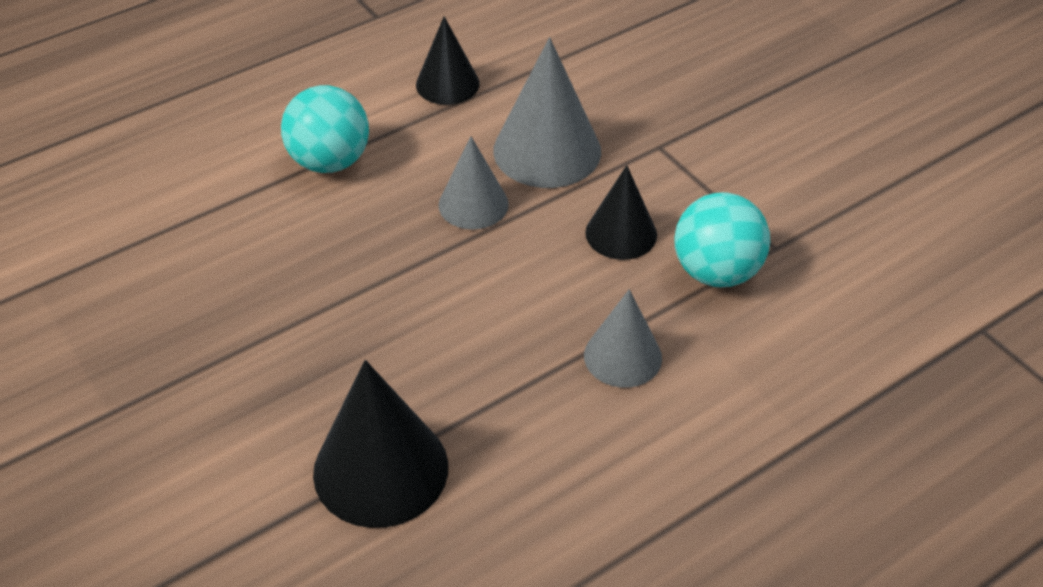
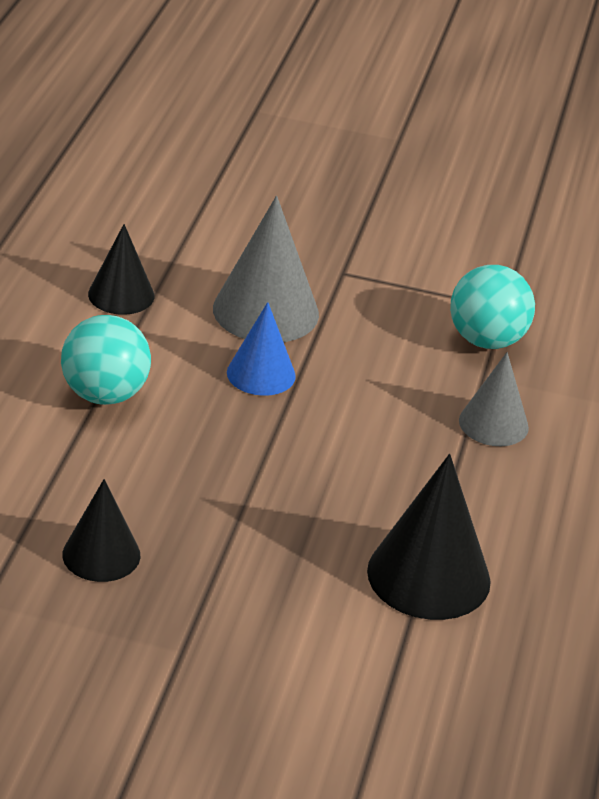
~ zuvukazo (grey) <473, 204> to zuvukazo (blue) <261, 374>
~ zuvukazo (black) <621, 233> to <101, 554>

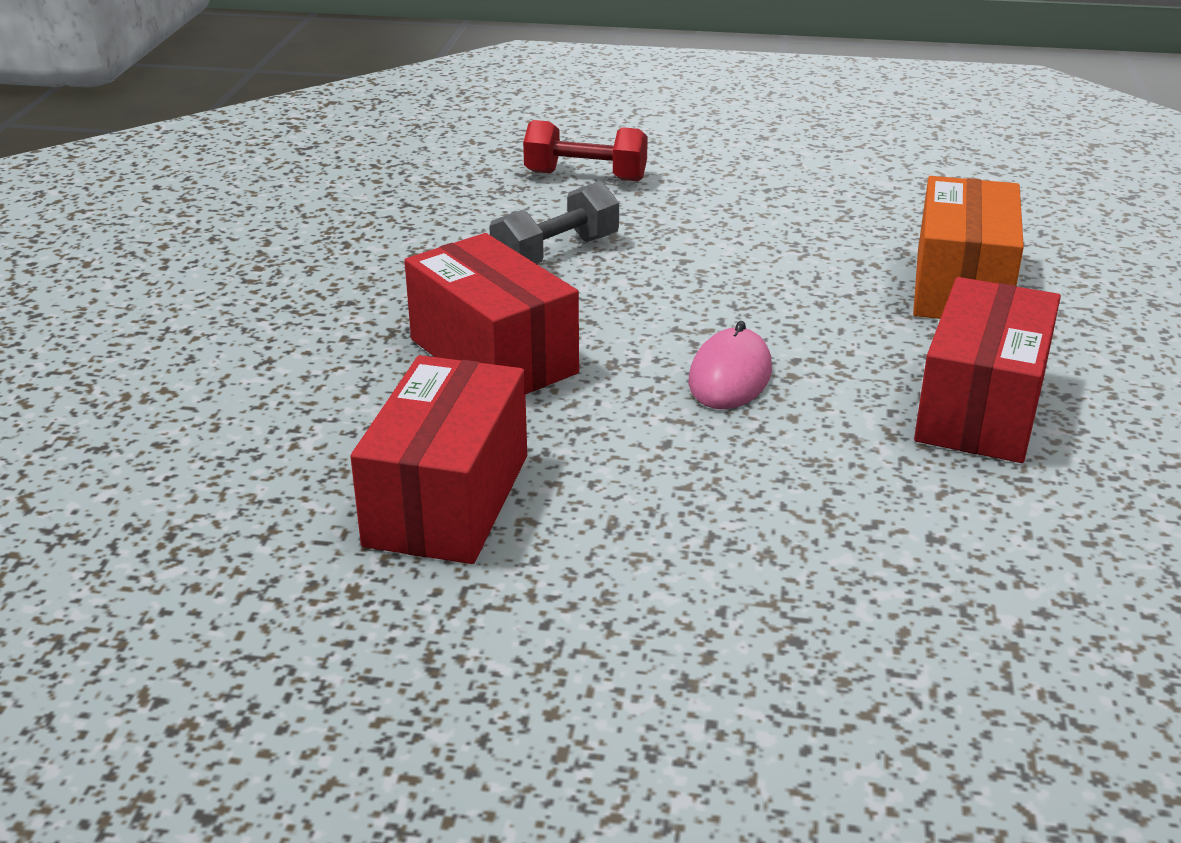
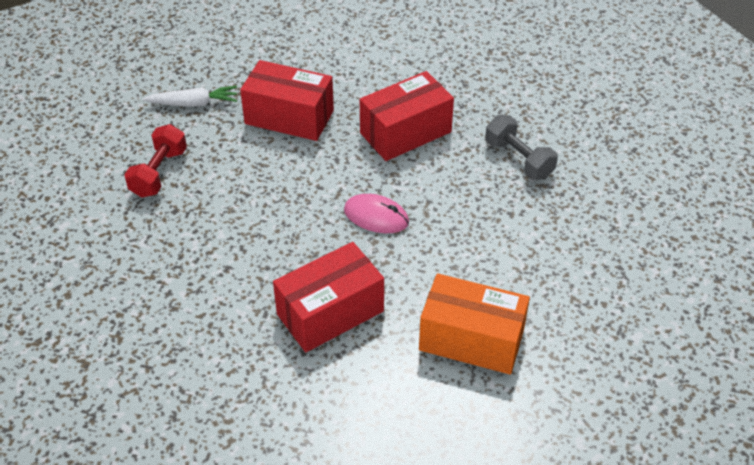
~ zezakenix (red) <585, 176> to <159, 173>
~ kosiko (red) <980, 408> = <330, 313> 60 degrees counterclockwise
+ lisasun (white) <193, 103>

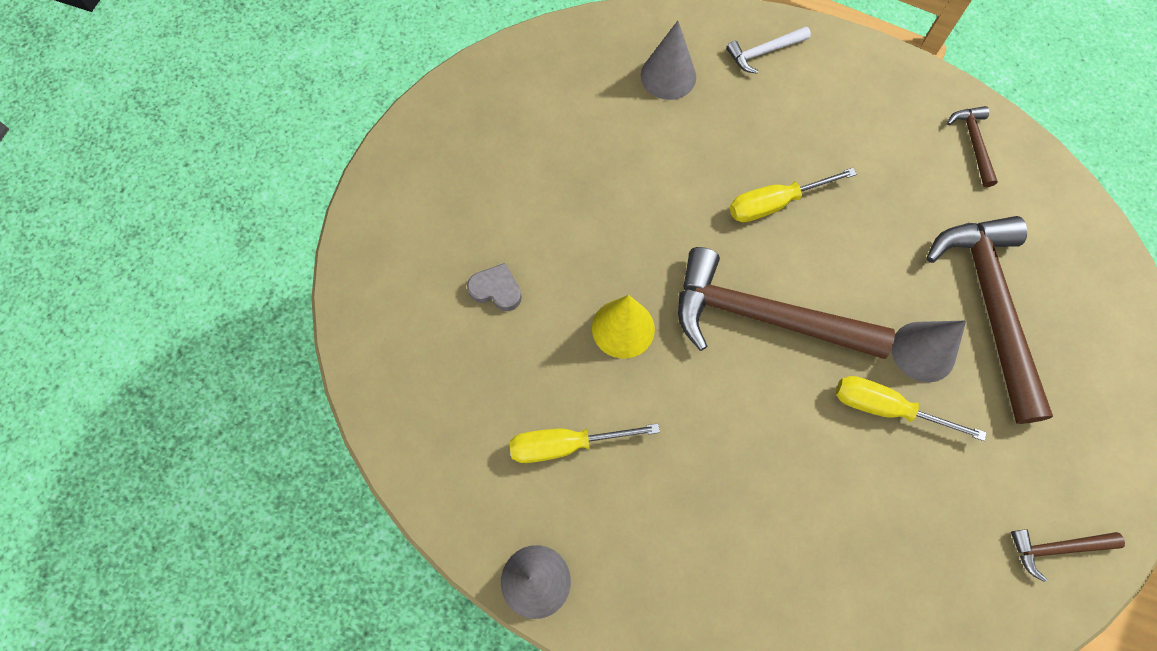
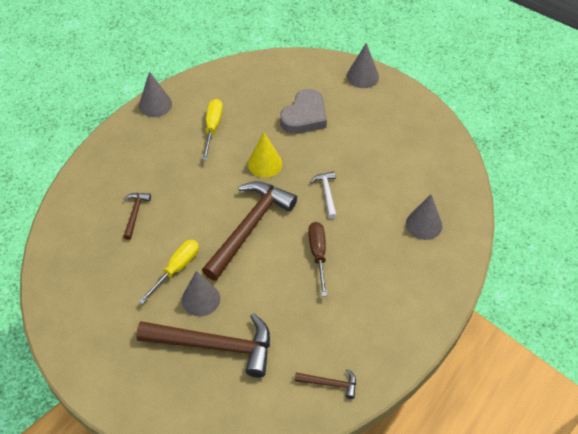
~ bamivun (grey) <496, 290> = <304, 116> x1.82
~ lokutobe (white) <764, 52> to <327, 193>
~ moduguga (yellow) <775, 203> to moduguga (brown) <318, 254>
~ lokutobe (brown) <1056, 548> to <135, 213>
+ zuvukazo (grey) <362, 76>

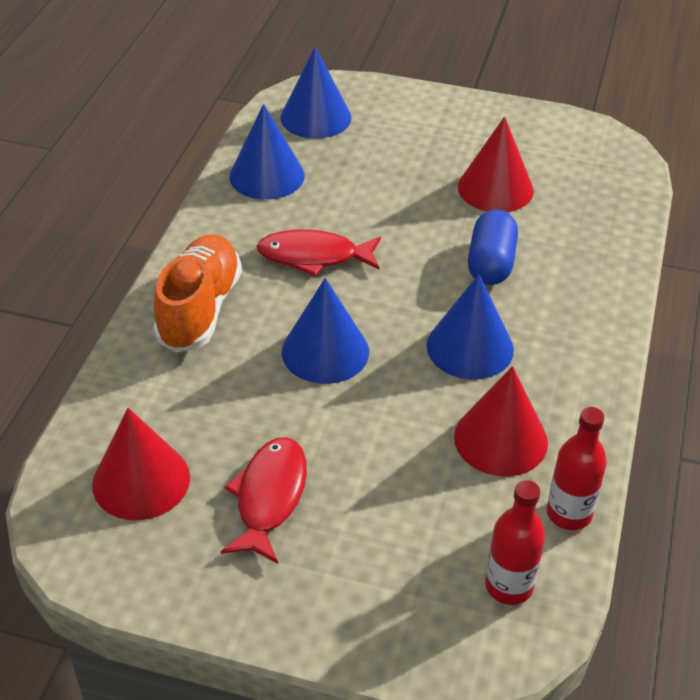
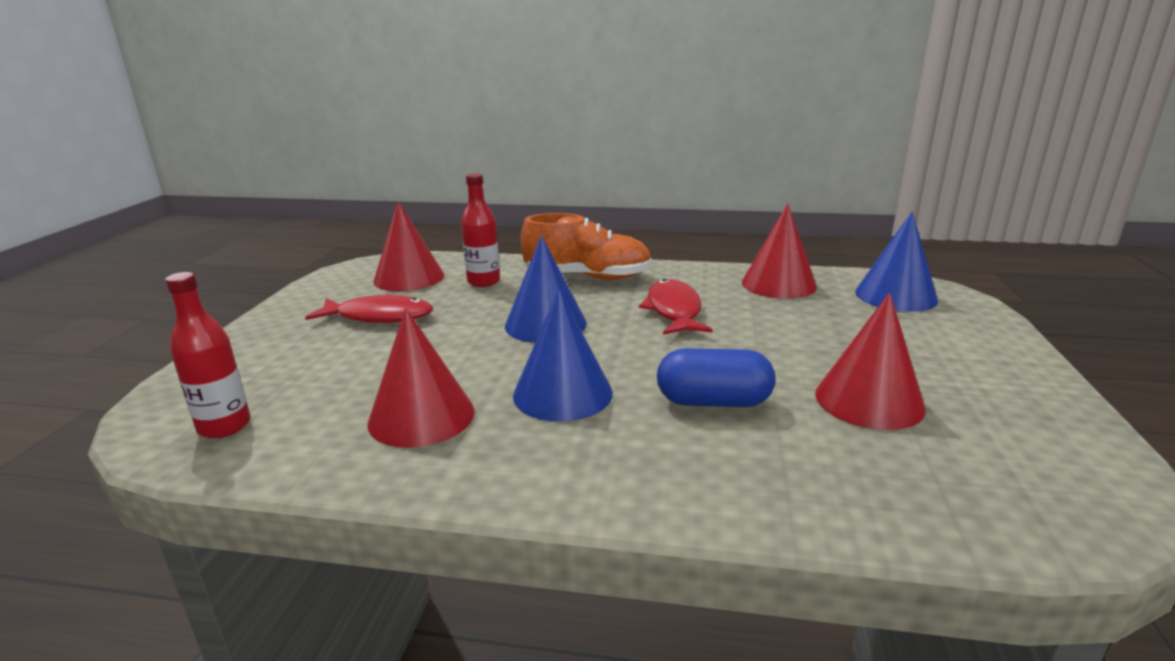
~ zuvukazo (blue) <267, 176> to zuvukazo (red) <778, 284>
~ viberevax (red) <569, 513> to <483, 282>

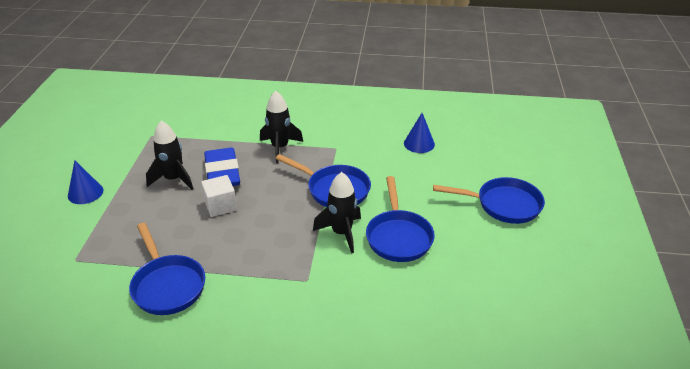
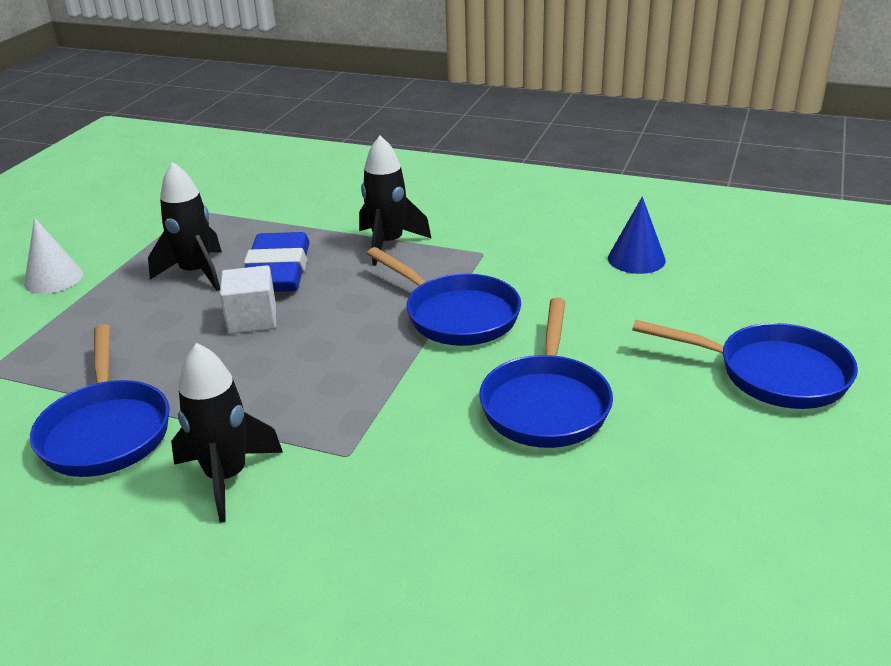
~ zuvukazo (blue) <85, 193> to zuvukazo (white) <53, 278>
~ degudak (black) <341, 233> to <227, 477>

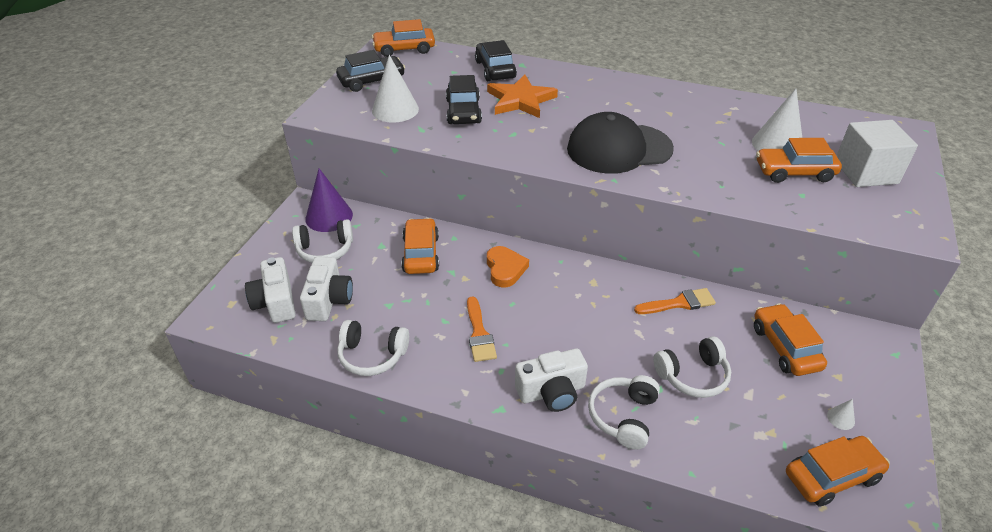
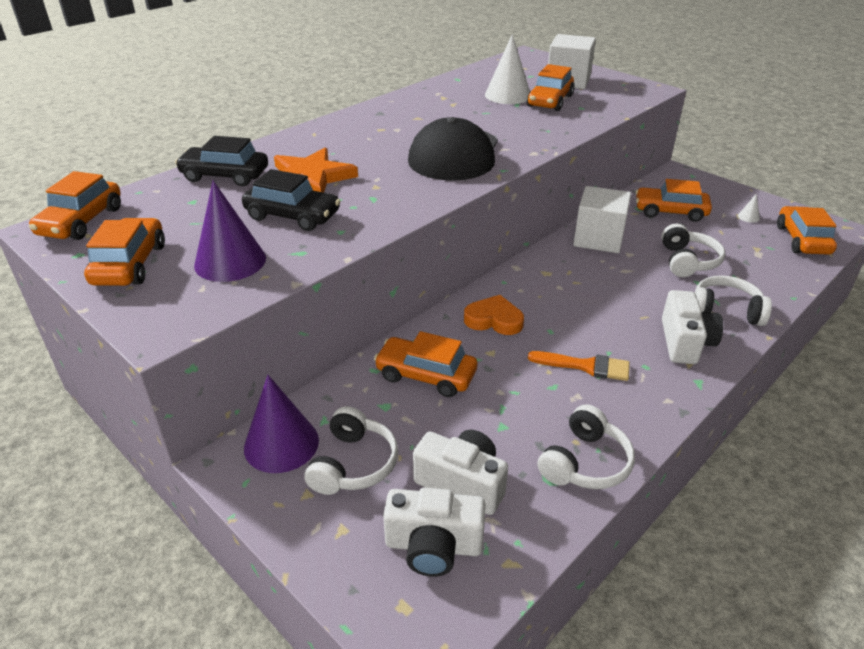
~ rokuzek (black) <372, 81> to rokuzek (orange) <130, 264>
~ zuvukazo (white) <395, 109> to zuvukazo (purple) <230, 261>
~ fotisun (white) <623, 416> = <725, 311> 150 degrees clockwise
~ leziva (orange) <679, 303> to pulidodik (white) <598, 239>

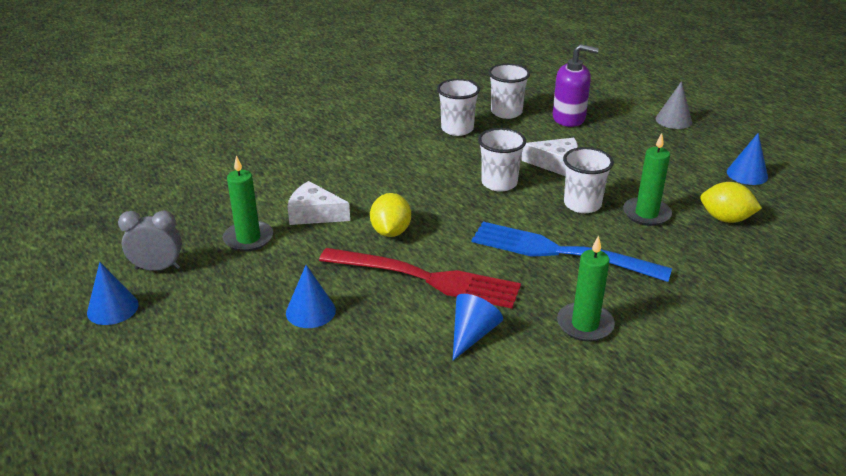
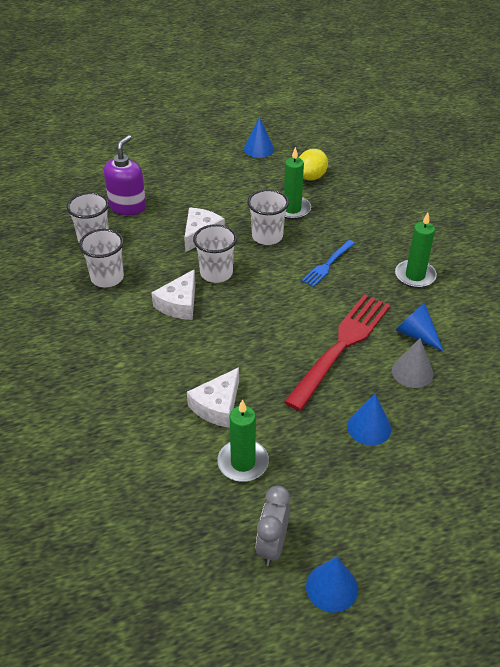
- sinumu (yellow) <391, 232>
~ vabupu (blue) <561, 252> = <328, 264> x0.51
~ zuvukazo (grey) <673, 120> to <412, 372>
+ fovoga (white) <179, 304>

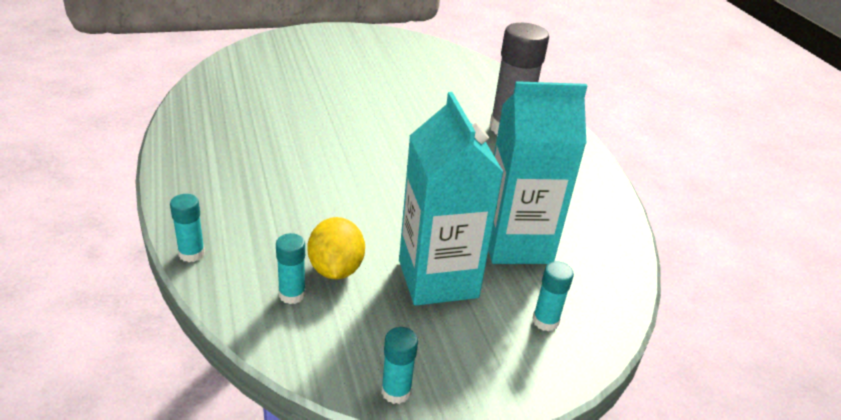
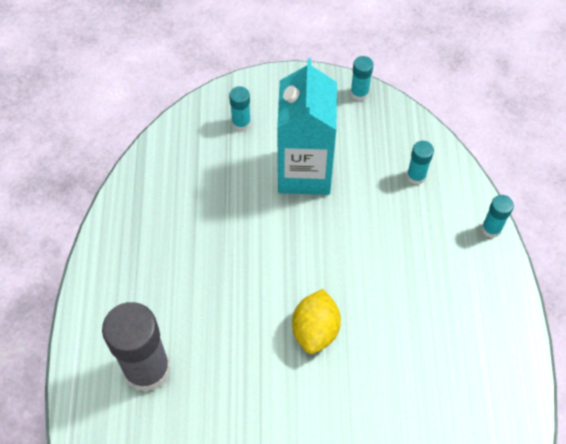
~ sinumu (yellow) <336, 269> to <315, 330>
- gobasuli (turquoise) <516, 243>

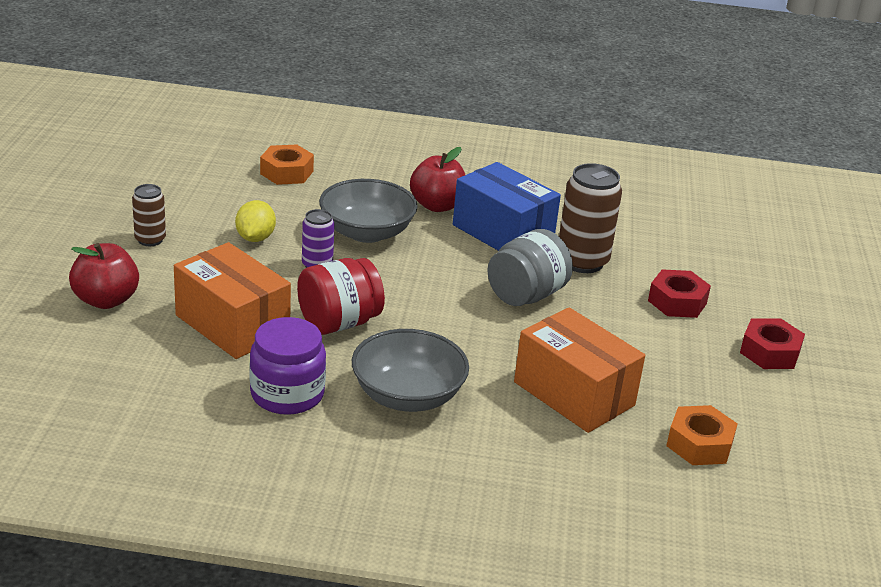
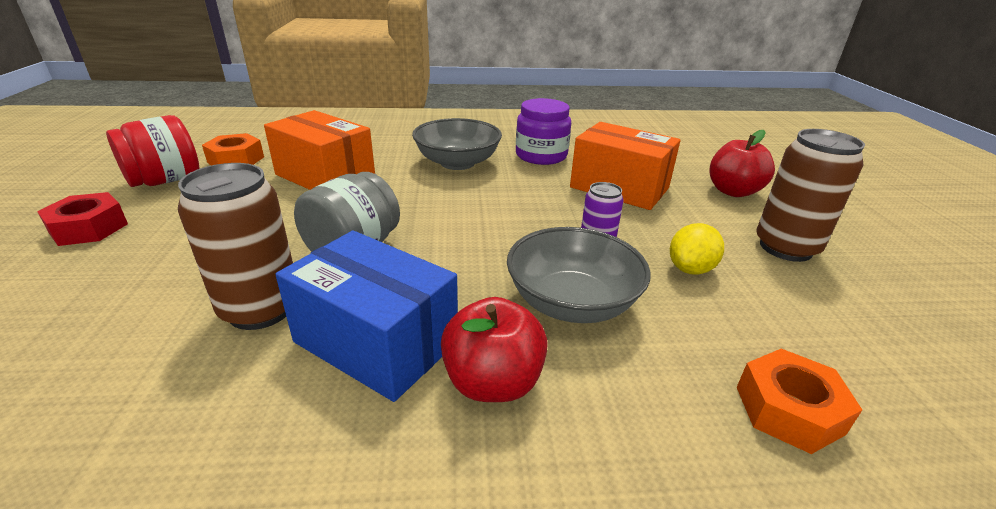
~ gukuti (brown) <150, 240> = <785, 248> x1.78
~ sinumu (yellow) <255, 238> = <690, 269> 45 degrees clockwise
~ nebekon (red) <339, 323> to <165, 180>
- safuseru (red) <677, 302>

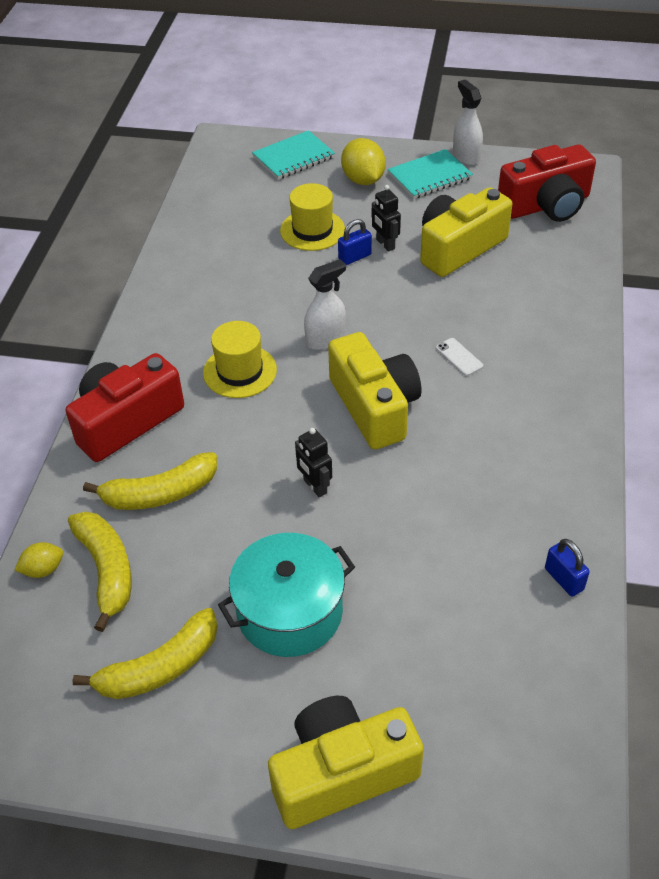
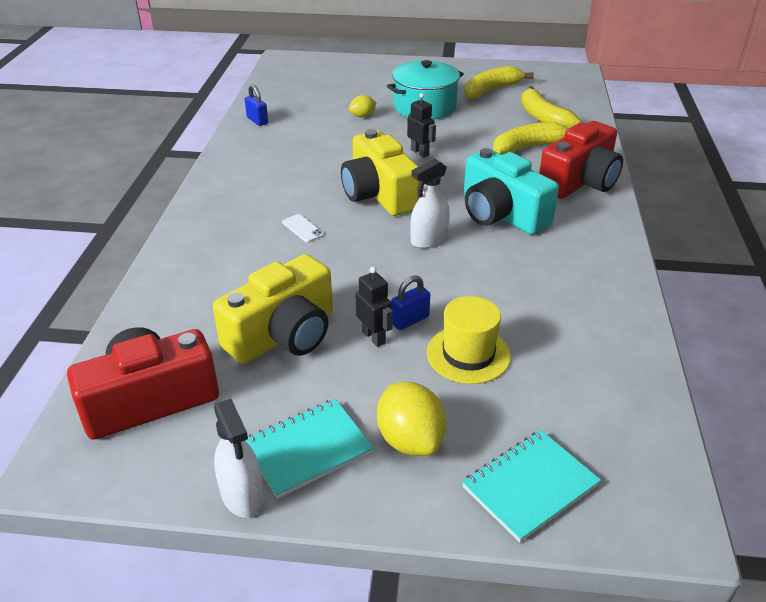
~ sinumu (yellow) <43, 569> to <362, 116>
~ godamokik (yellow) <240, 371> to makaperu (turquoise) <501, 214>
- makaperu (yellow) <342, 773>

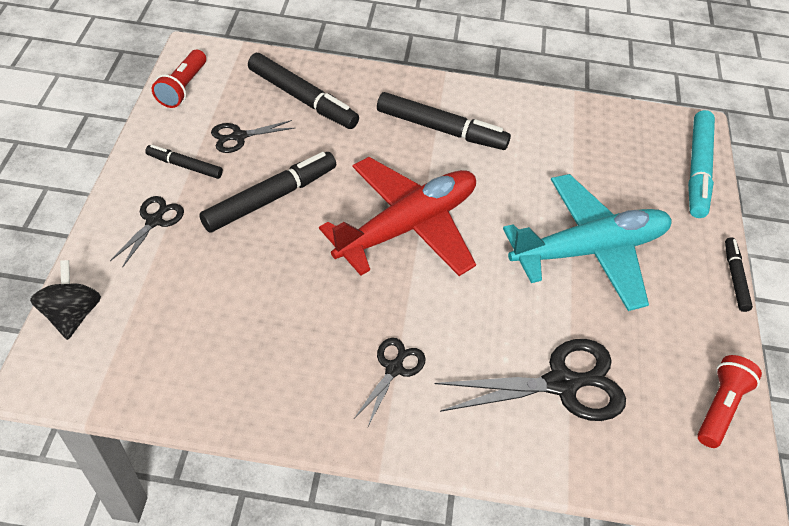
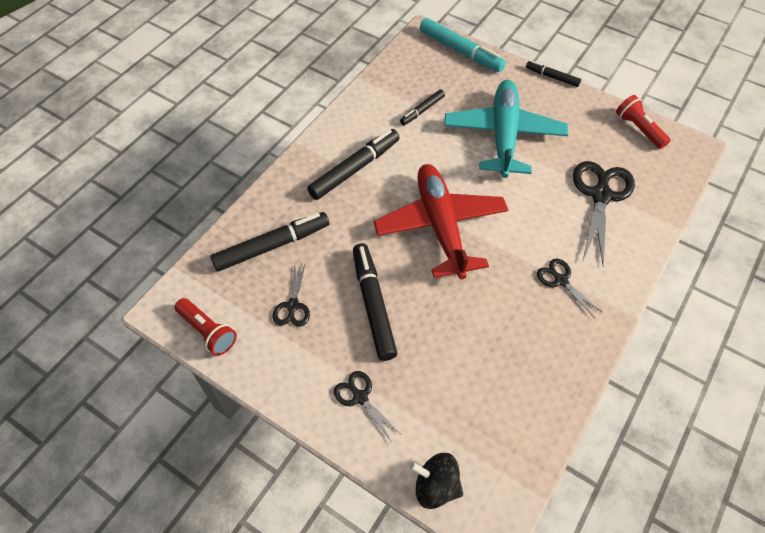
~ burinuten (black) <184, 166> to <422, 110>

